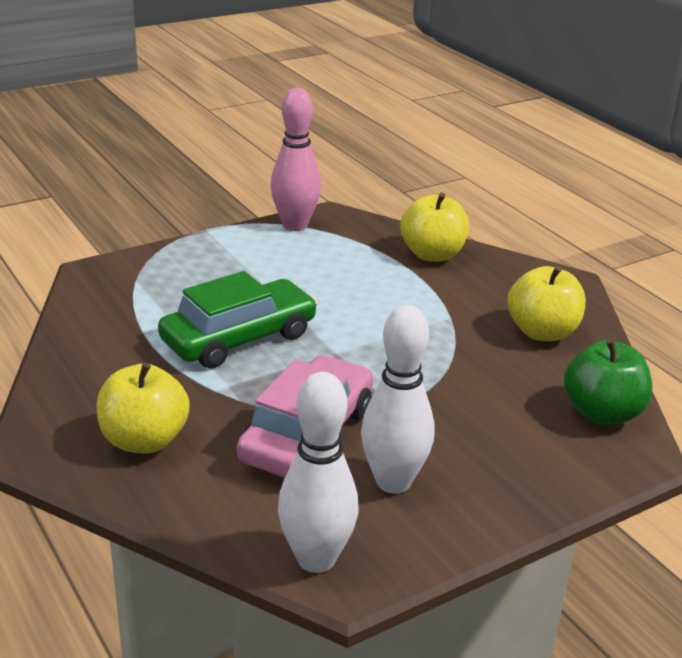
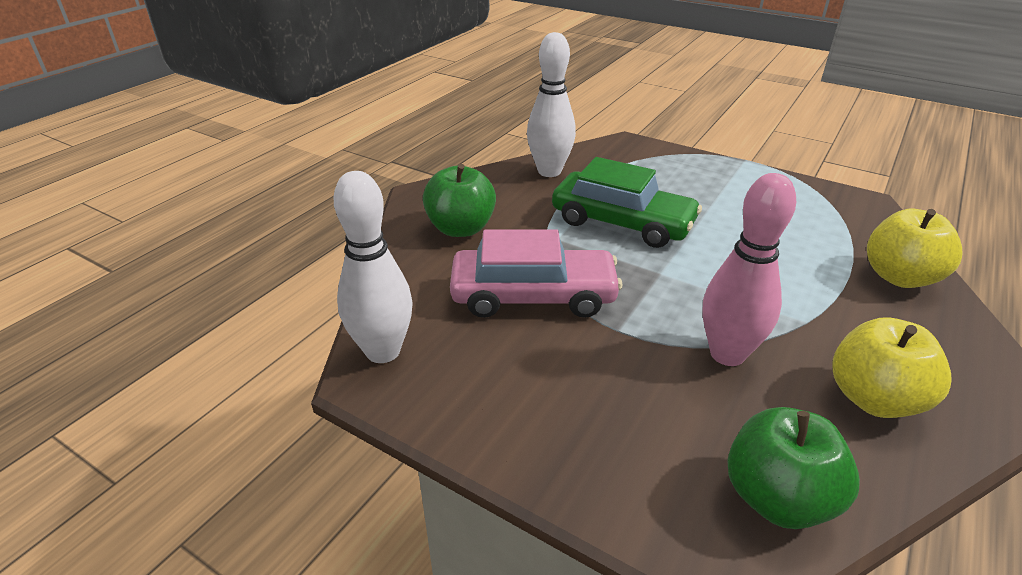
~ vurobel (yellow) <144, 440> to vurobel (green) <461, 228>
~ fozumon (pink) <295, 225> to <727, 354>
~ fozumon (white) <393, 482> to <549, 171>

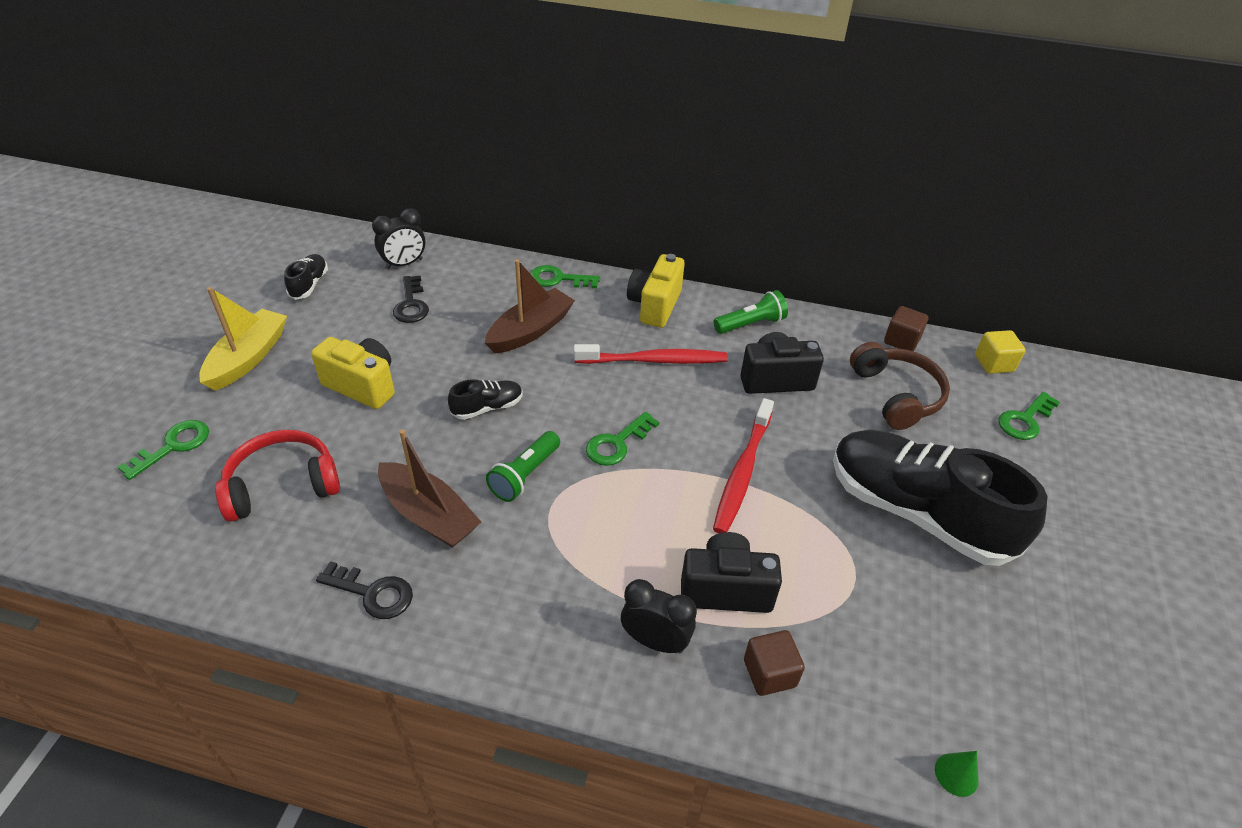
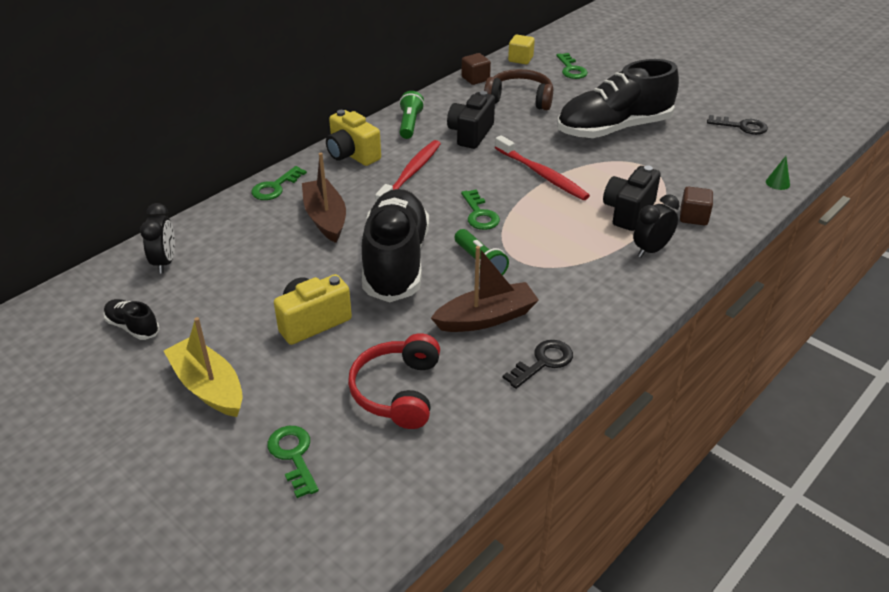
~ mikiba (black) <411, 304> to <742, 126>
~ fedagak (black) <487, 407> = <396, 262> x2.41

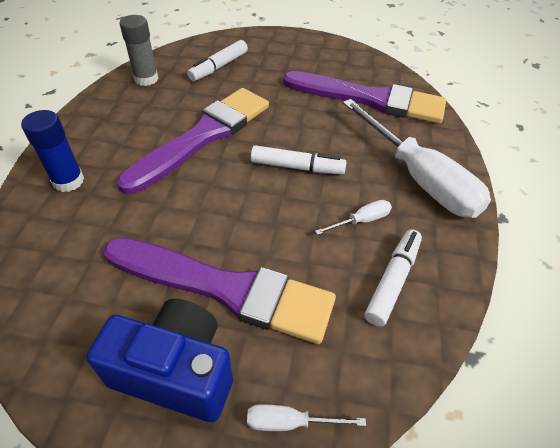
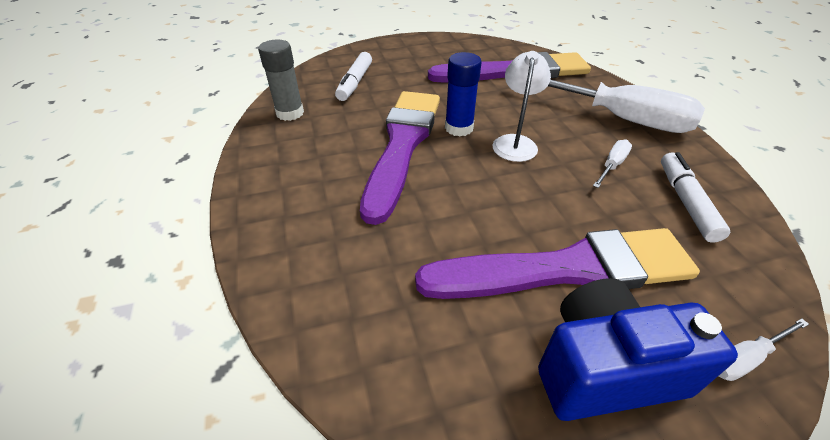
~ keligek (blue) <68, 181> to <459, 128>
~ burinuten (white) <297, 167> to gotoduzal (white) <515, 142>

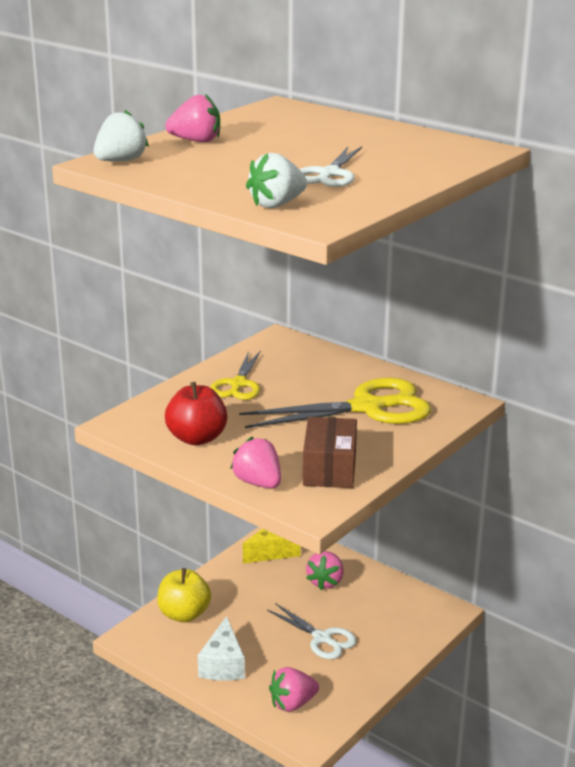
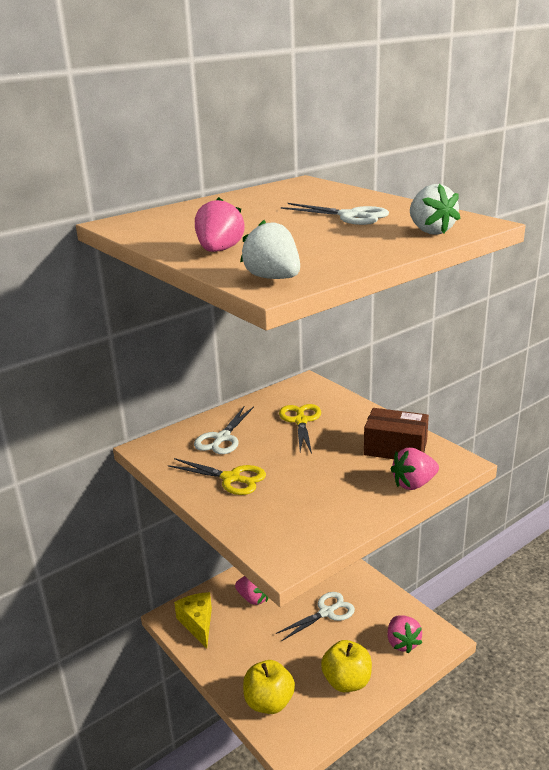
- vurobel (red) <197, 438>
~ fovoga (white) <223, 664> to vurobel (yellow) <347, 681>
~ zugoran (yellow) <367, 407> = <301, 421> x0.59
+ zugoran (white) <222, 438>

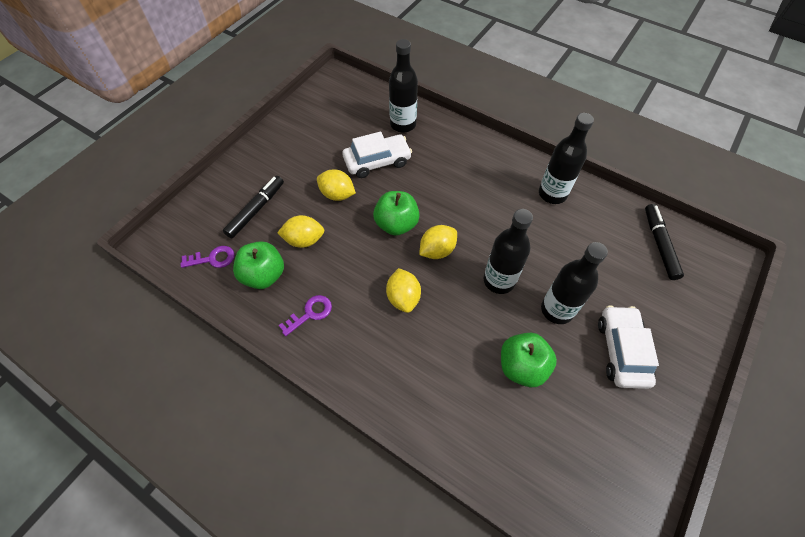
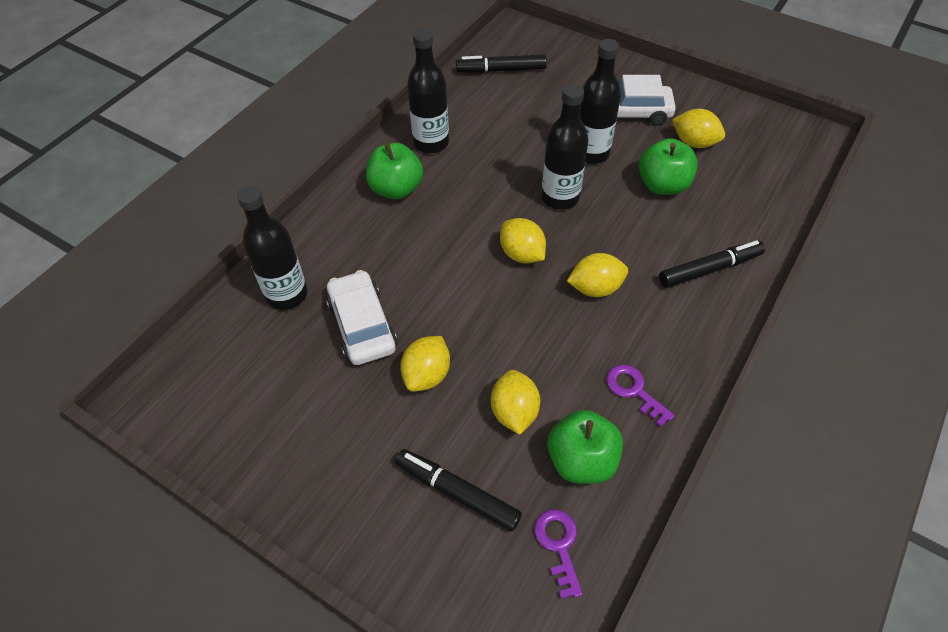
~ vurobel (green) <396, 224> to <396, 189>
+ burinuten (black) <709, 269>
+ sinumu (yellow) <694, 143>

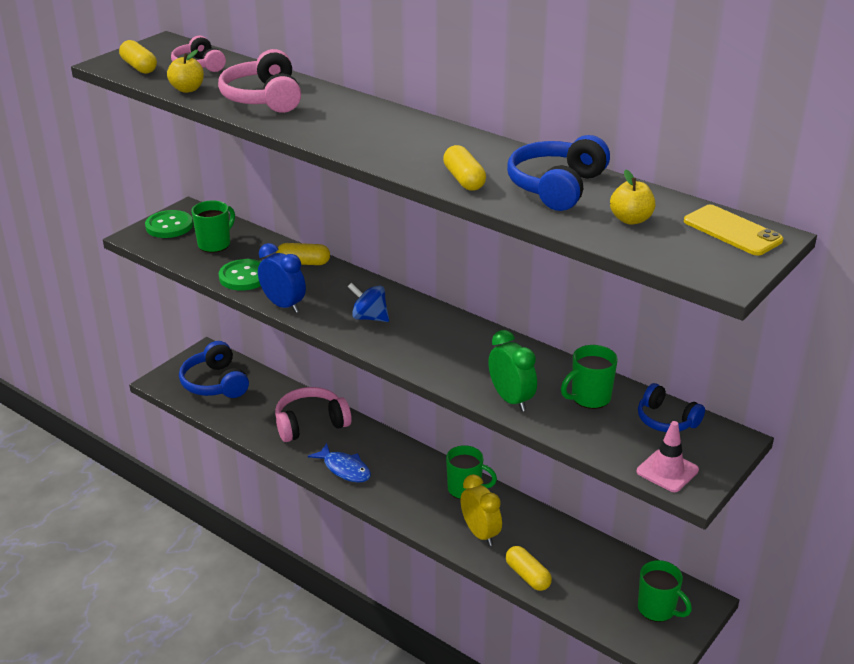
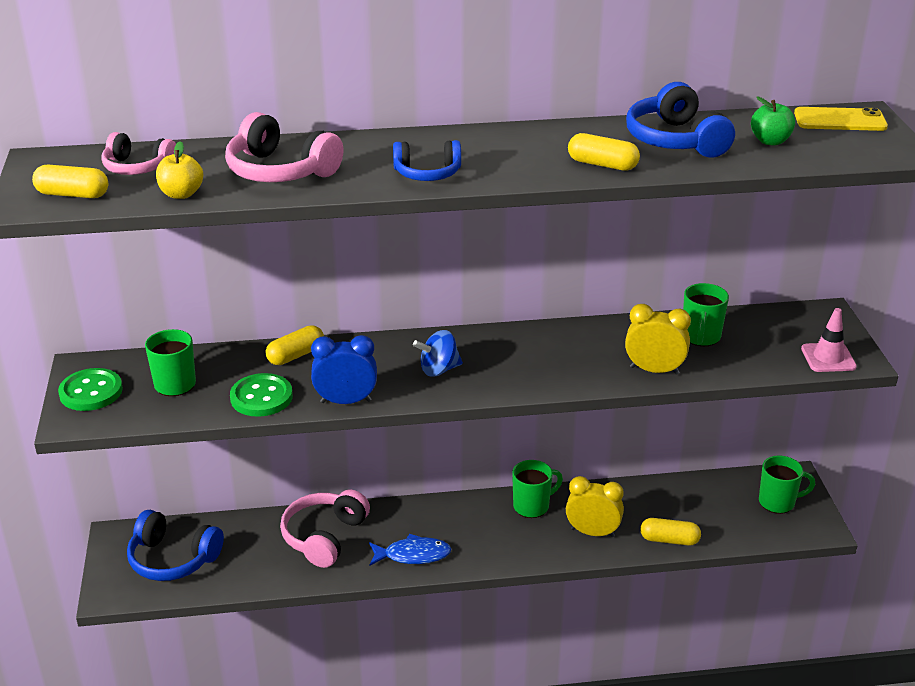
~ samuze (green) <511, 399> to samuze (yellow) <654, 370>
~ vurobel (yellow) <631, 219> to vurobel (green) <770, 141>
~ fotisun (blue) <666, 420> to <427, 173>

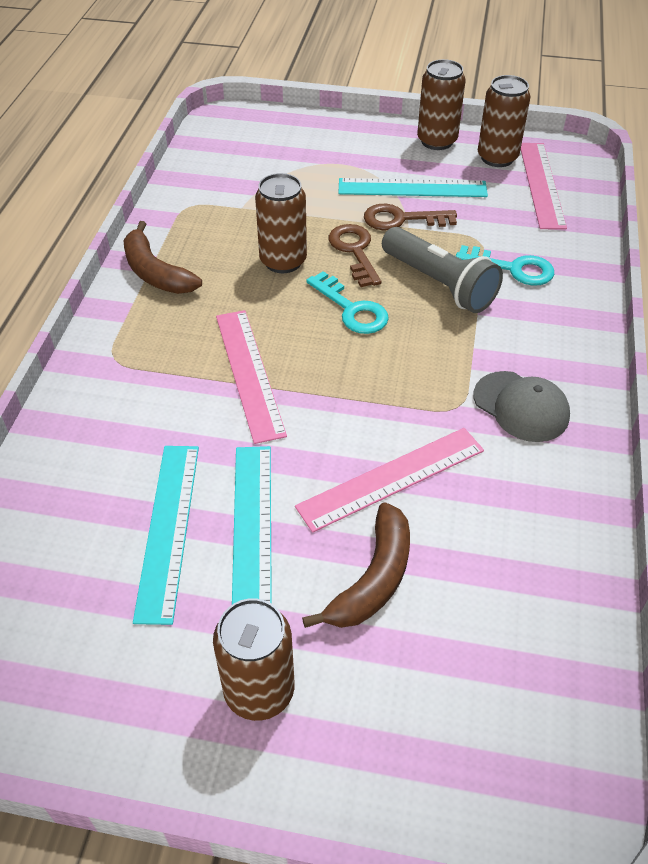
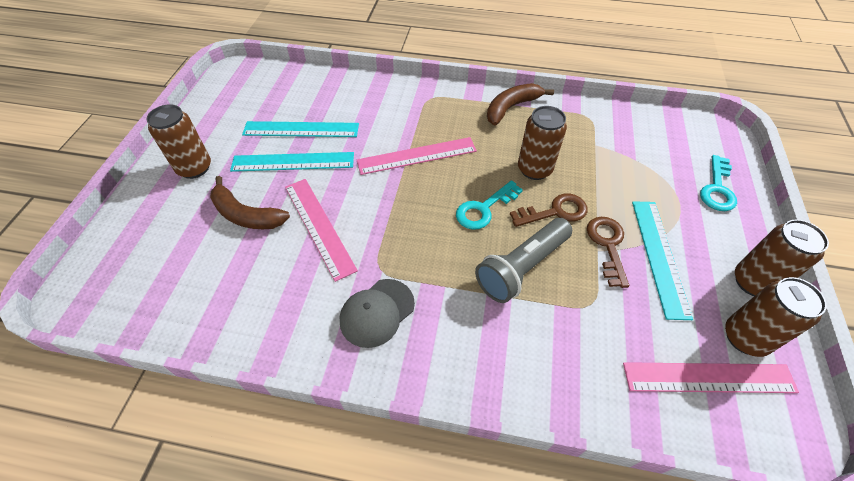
~ mikiba (turquoise) <512, 268> to <717, 188>

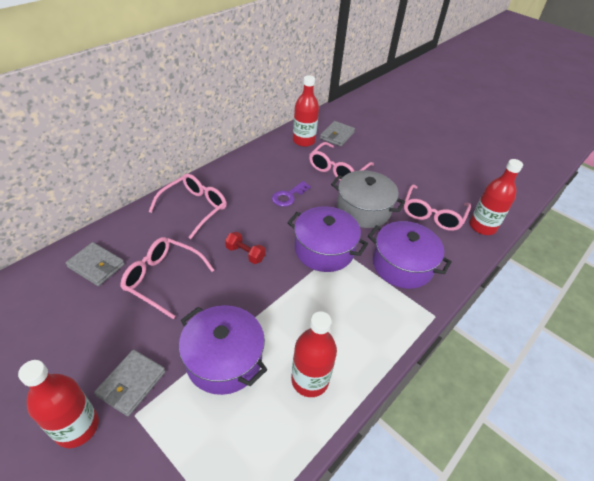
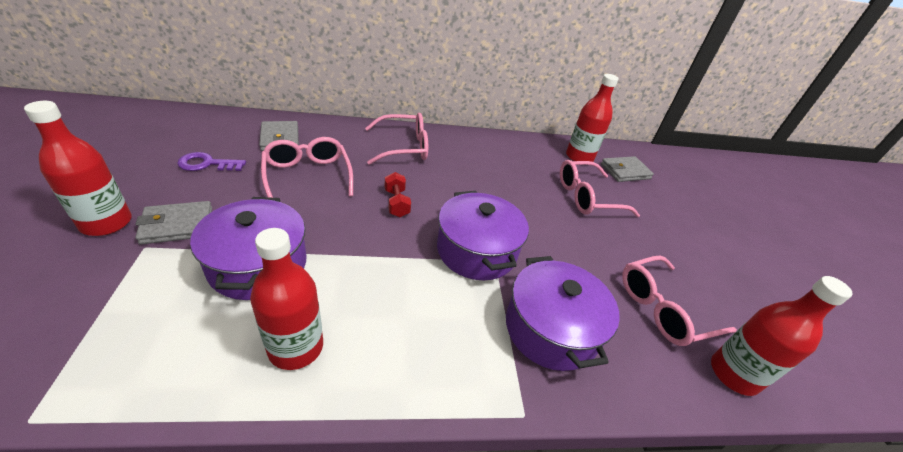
~ mikiba (purple) <288, 196> to <207, 164>
- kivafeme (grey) <363, 209>

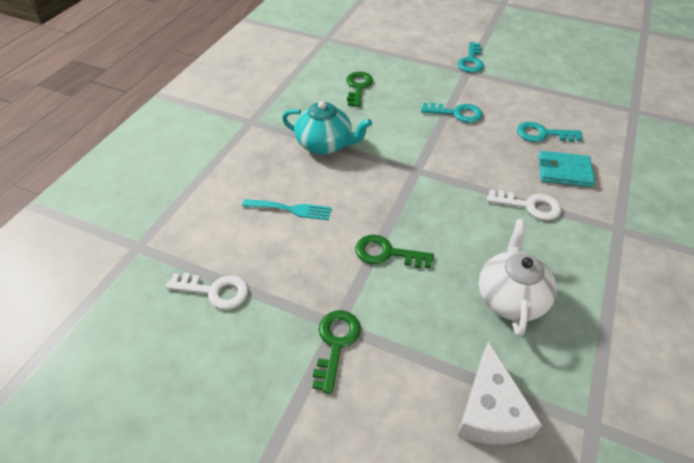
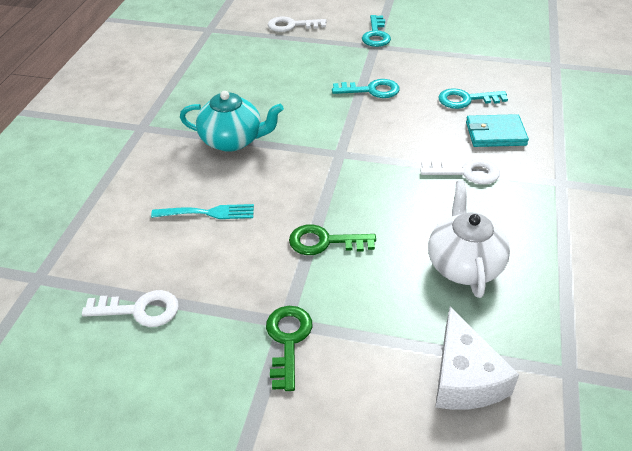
- mikiba (green) <358, 87>
+ mikiba (white) <291, 25>

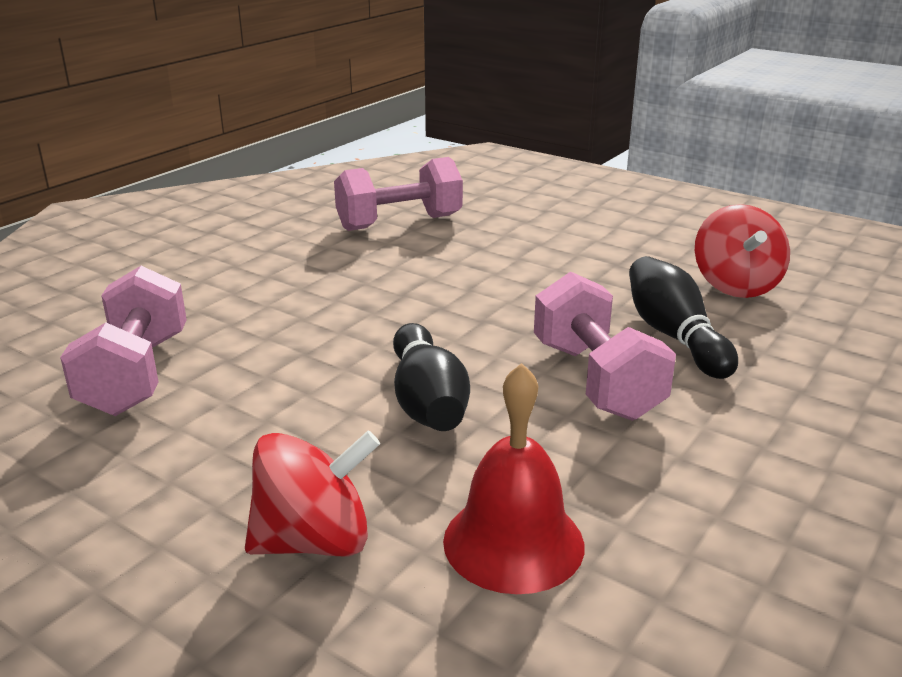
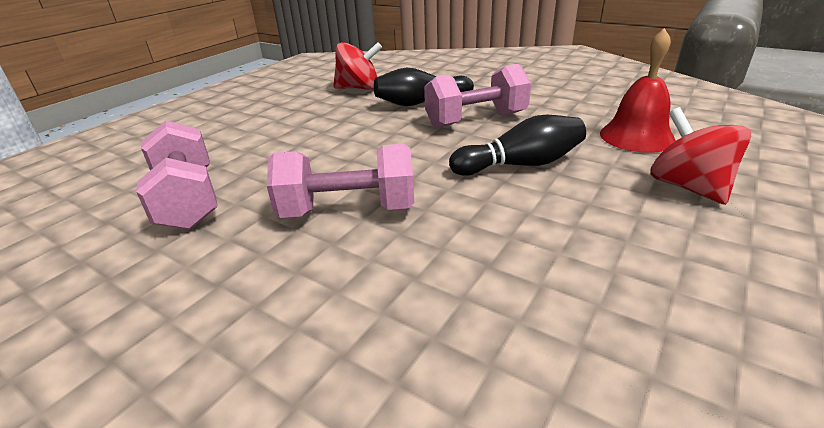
~ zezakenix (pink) <136, 374> to <348, 210>

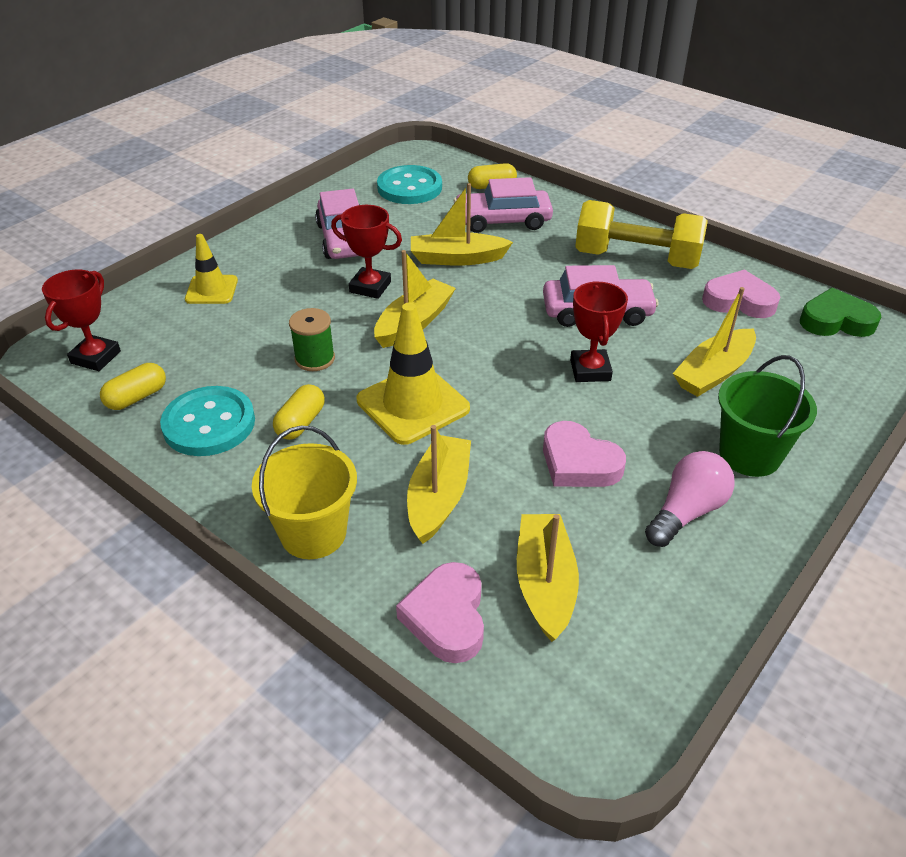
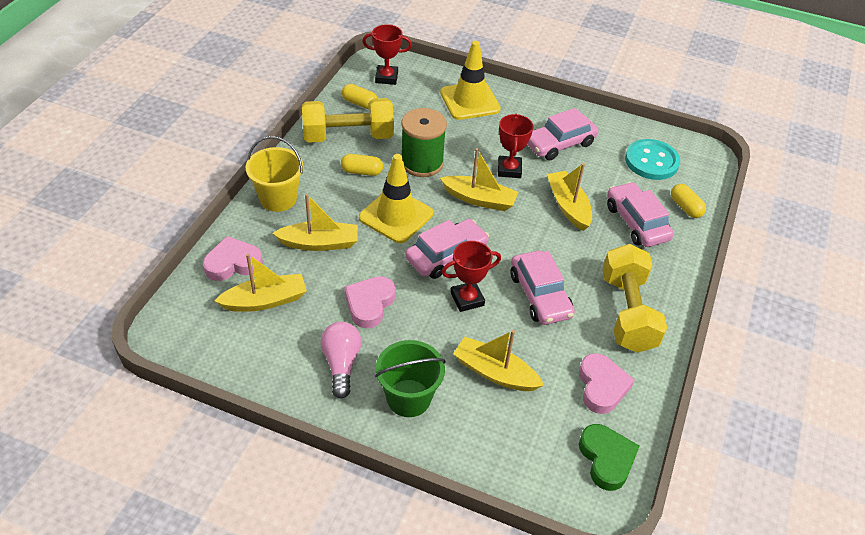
~ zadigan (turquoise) <209, 424> to zezakenix (yellow) <348, 136>
~ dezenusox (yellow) <211, 290> = <470, 101> x1.65
~ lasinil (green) <315, 359> = <422, 163> x1.66
~ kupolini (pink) <686, 512> = <341, 364> 120 degrees counterclockwise
+ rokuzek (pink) <446, 255>

